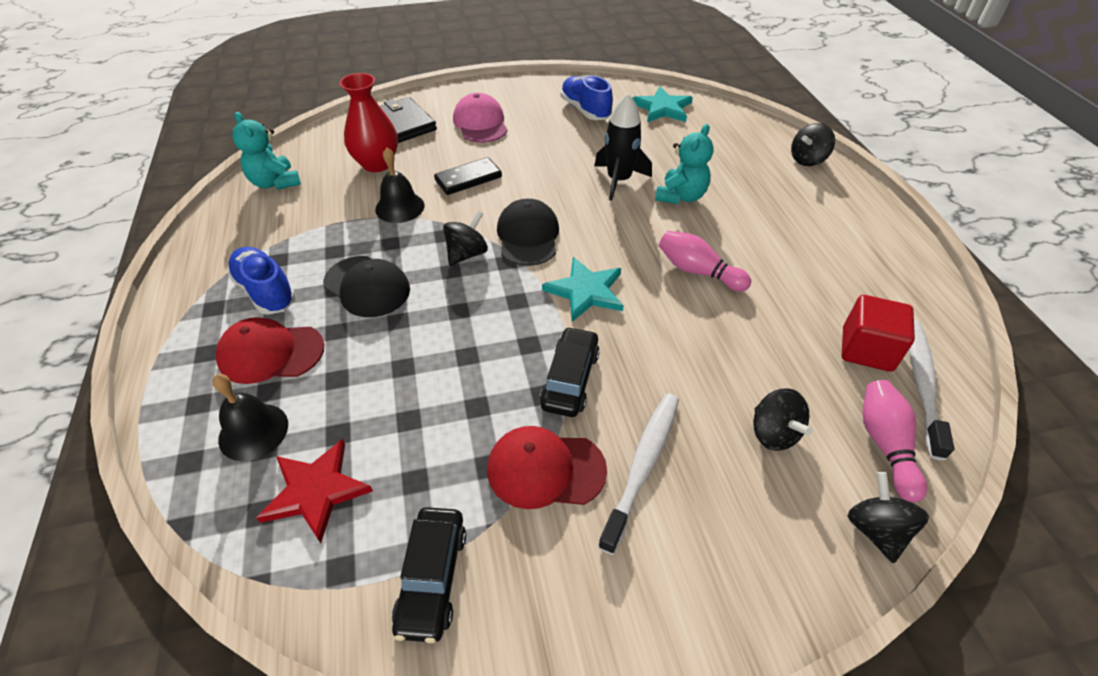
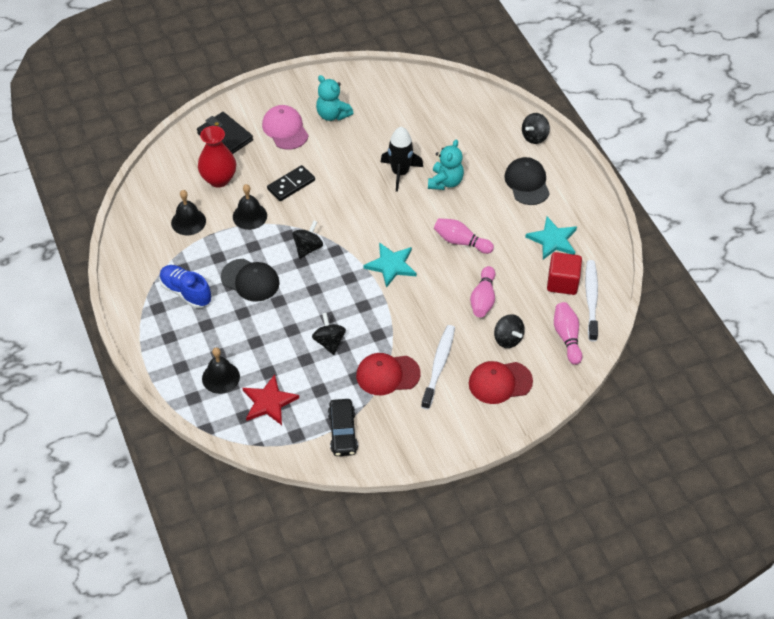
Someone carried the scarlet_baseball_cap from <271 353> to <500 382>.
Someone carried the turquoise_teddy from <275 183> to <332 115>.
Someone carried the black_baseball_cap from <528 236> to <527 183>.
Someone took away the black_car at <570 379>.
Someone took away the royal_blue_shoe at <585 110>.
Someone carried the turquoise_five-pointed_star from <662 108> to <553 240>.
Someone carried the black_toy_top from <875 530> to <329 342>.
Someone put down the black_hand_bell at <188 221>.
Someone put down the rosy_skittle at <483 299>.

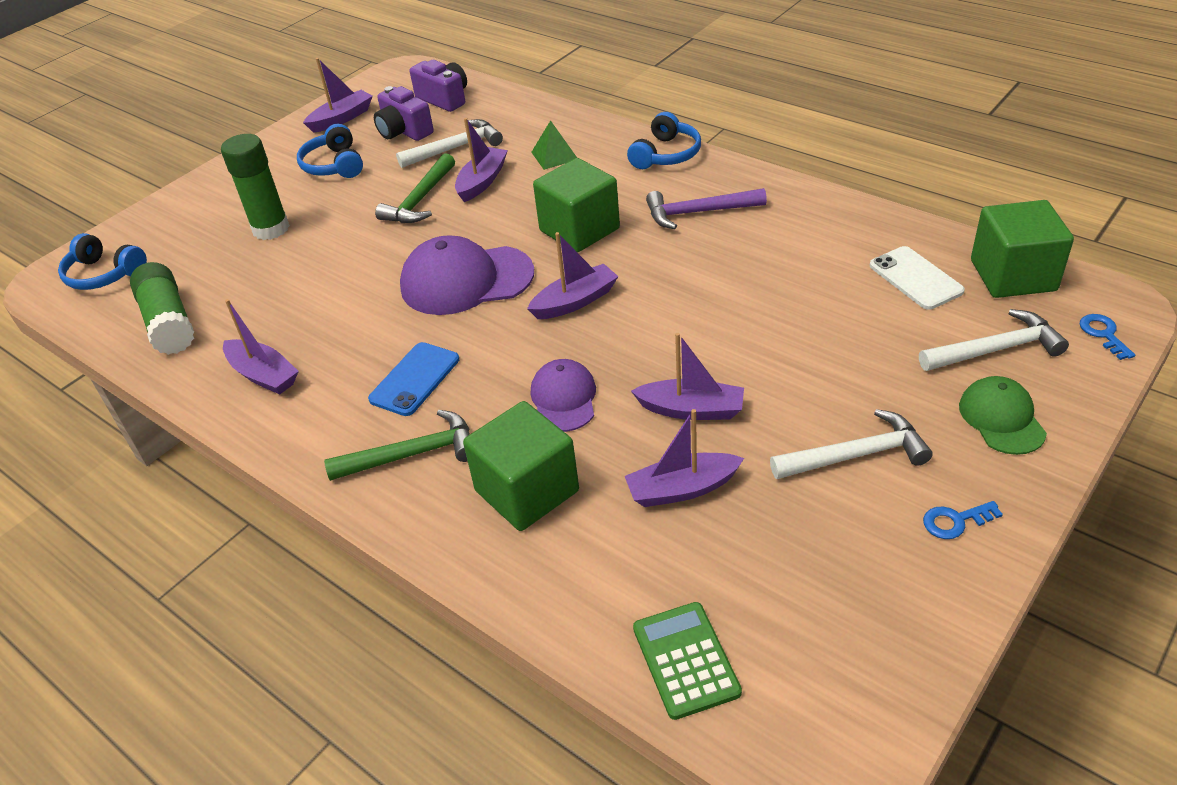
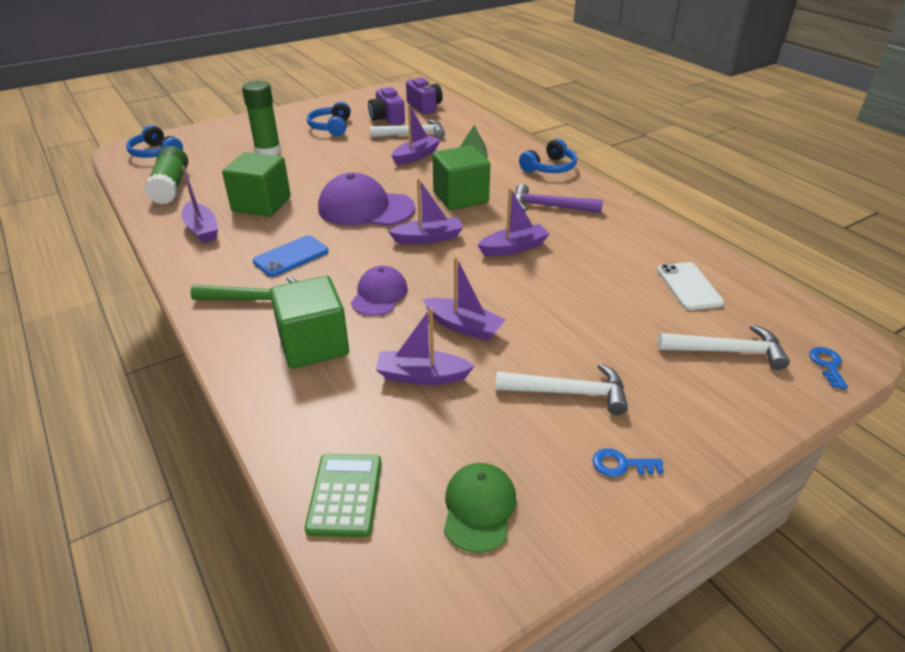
Someone carried the violet_boat from <342 119> to <513 248>.
Someone took away the green_claw_hammer at <420 200>.
Someone carried the green_baseball_cap from <1001 418> to <479 508>.
Someone carried the green_block from <1013 275> to <261 204>.

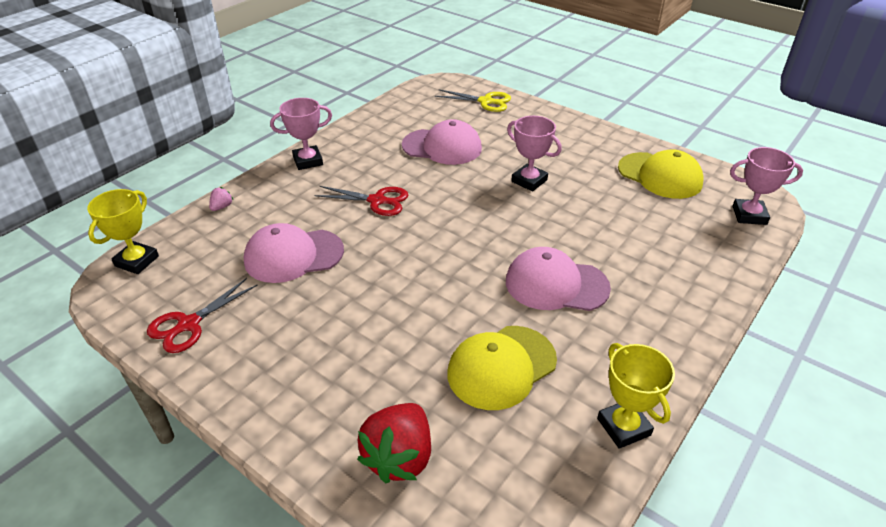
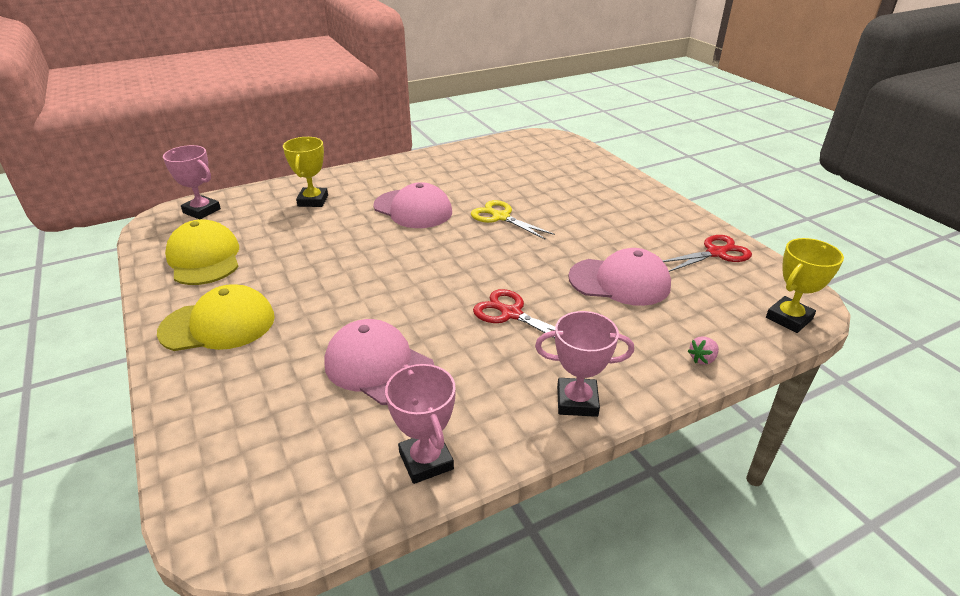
Someone took away the scarlet_toy_strawberry at <399 457>.
Someone carried the bright_yellow_shears from <486 101> to <500 217>.
Someone carried the bright_yellow_baseball_cap from <501 367> to <218 324>.
Someone carried the rosy_trophy from <529 181> to <426 461>.
Someone carried the bright_yellow_trophy from <624 427> to <313 201>.

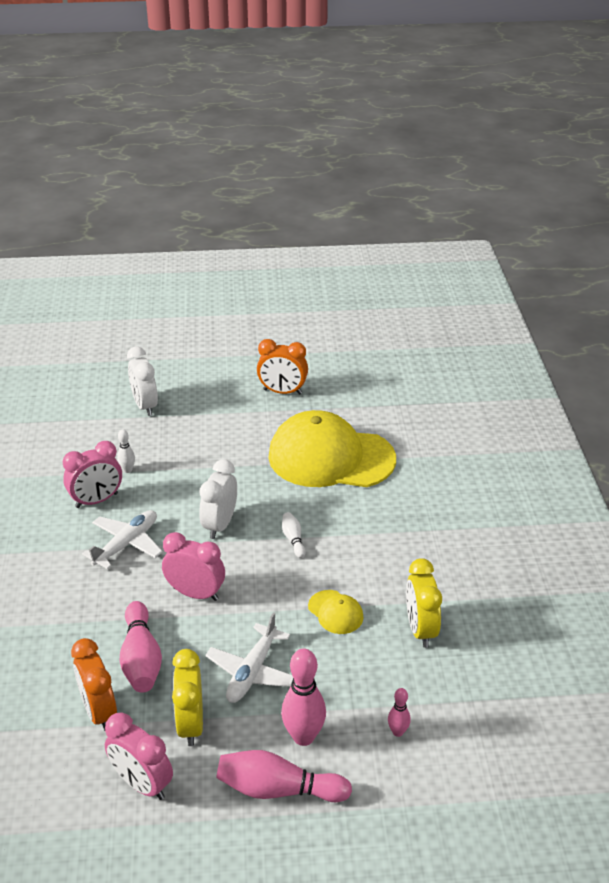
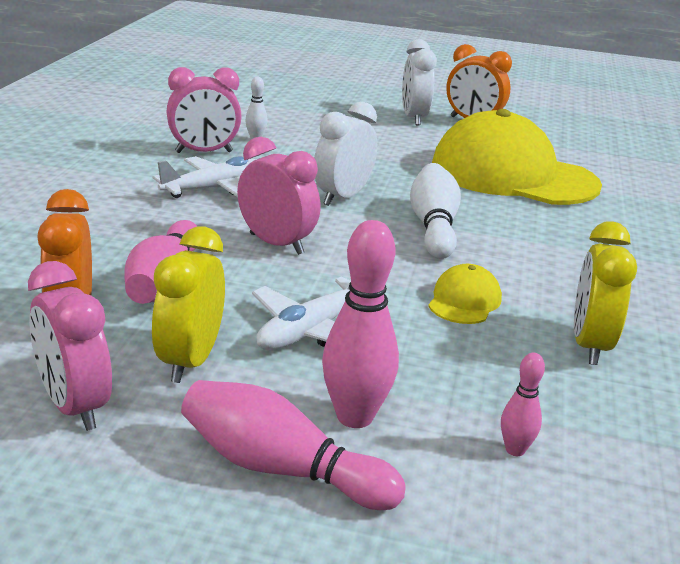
Someone carried the pure_white_bedside_clock from <145 406> to <413 118>.
Someone scaled the pure_white_skittle at <293 539> by 1.94.
Someone rotated the bright_yellow_baseball_cap at <335 612> by 135 degrees counterclockwise.

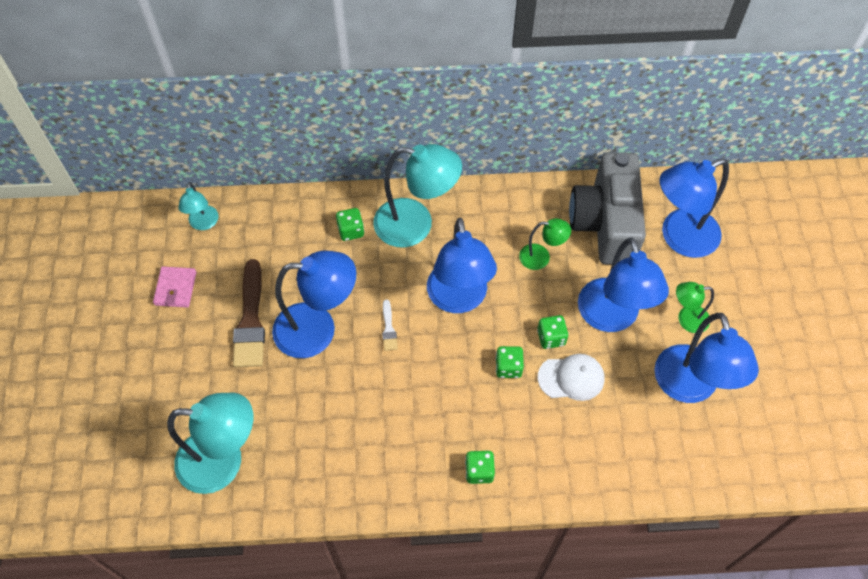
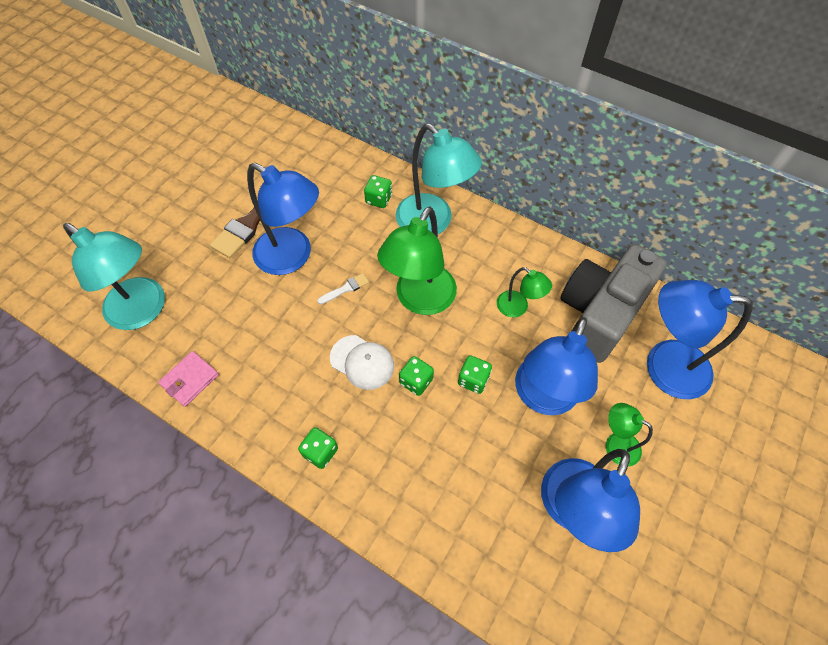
Someone carried the rosy_card_wallet from <175 288> to <190 380>.
Someone took away the turquoise_reading_lamp at <203 223>.
Someone rotated the pure_white_paint_brush at <388 328> by 150 degrees counterclockwise.
Someone repainted the royal_blue_reading_lamp at <459 299>, which became the green_reading_lamp at <420 300>.
Someone carried the pure_white_baseball_cap from <571 378> to <362 362>.

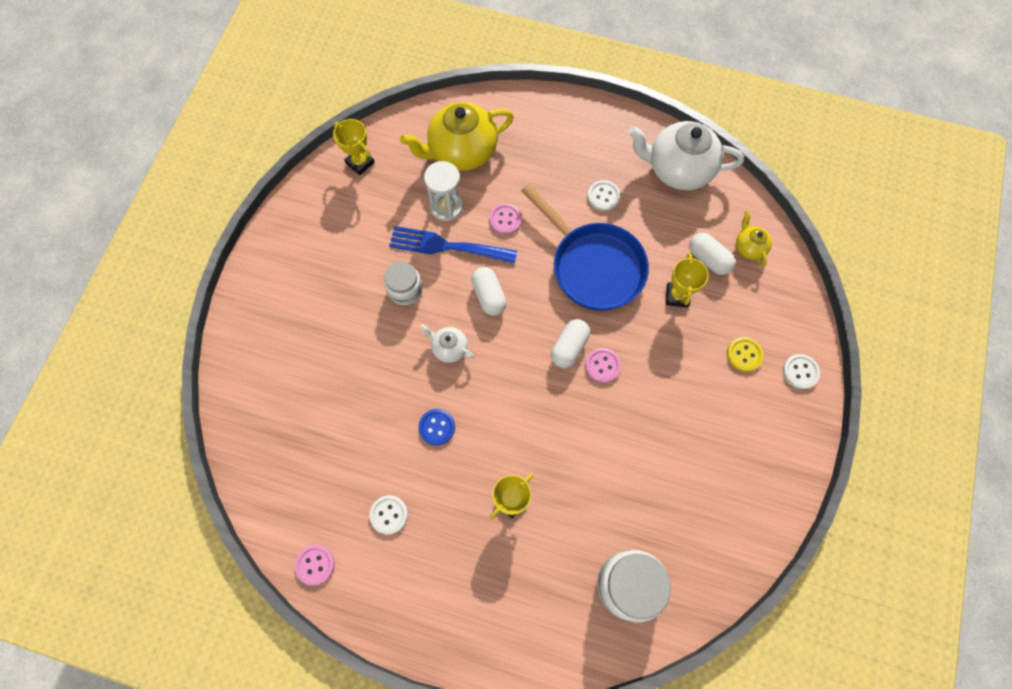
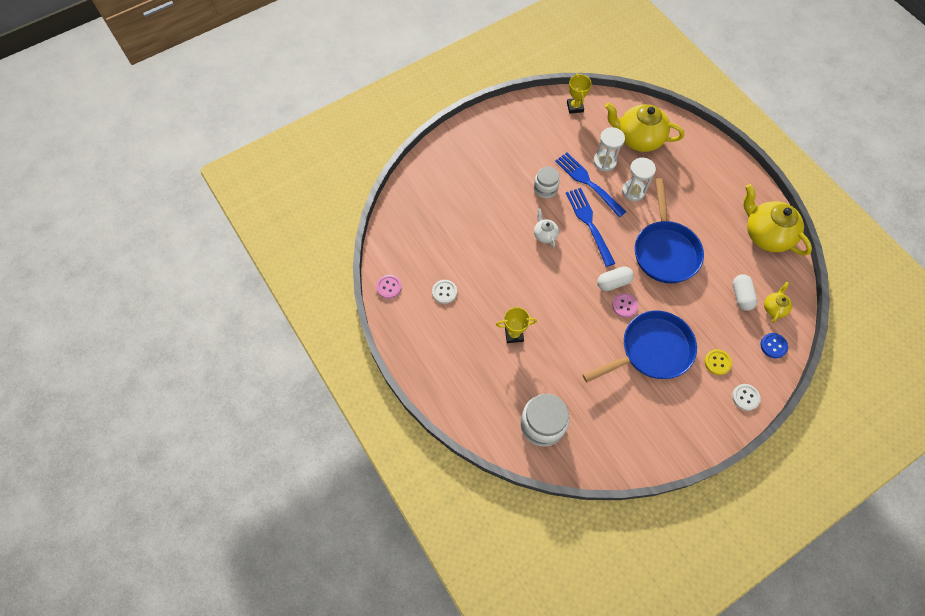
Someone carried the royal_blue_shirt_button from <437 427> to <773 346>.
Someone swapped the pure_white_pill_shape at <489 296> for the royal_blue_fork at <589 224>.
Someone swapped the rosy_shirt_button at <505 220> for the pure_white_sand_timer at <633 191>.
Someone took away the pure_white_shirt_button at <603 196>.
Someone repainted the pure_white_china_teapot at <678 169>, which became the bright_yellow_china_teapot at <766 235>.
Someone took away the bright_yellow_trophy at <677 296>.
Someone put down the royal_blue_skillet at <651 350>.

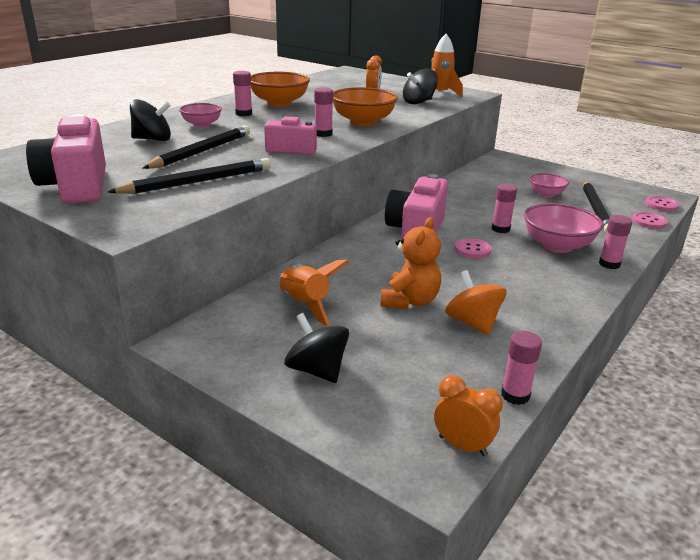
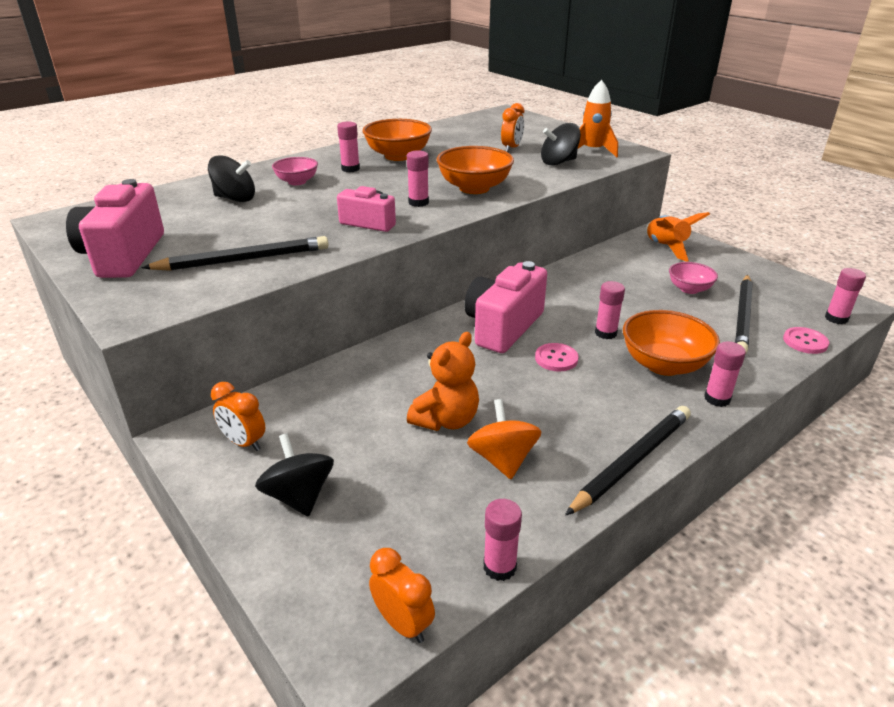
Someone carried the black_pencil from <202 151> to <632 461>.
Someone carried the orange-coloured_spaceship from <305 305> to <666 248>.
Someone repainted the rosy_bowl at <557 246>, which became the orange-coloured_bowl at <663 364>.
Someone swapped the rosy_shirt_button at <661 205> for the rosy_glue_stick at <836 318>.
Someone put down the orange-coloured_bedside_clock at <244 443>.

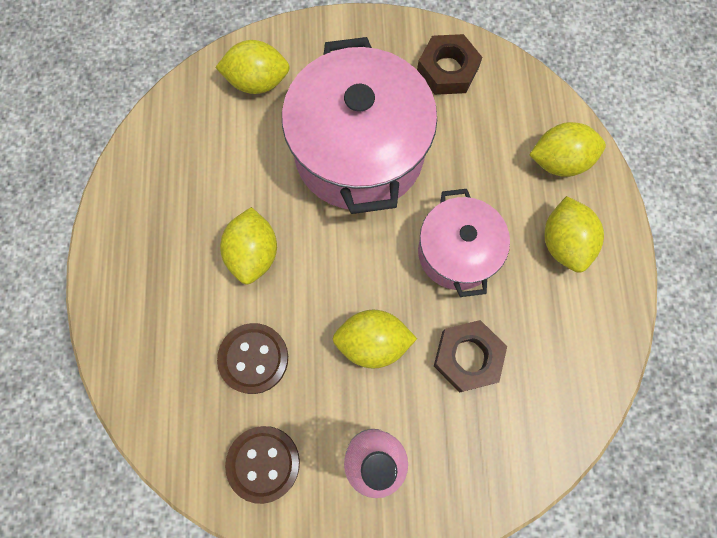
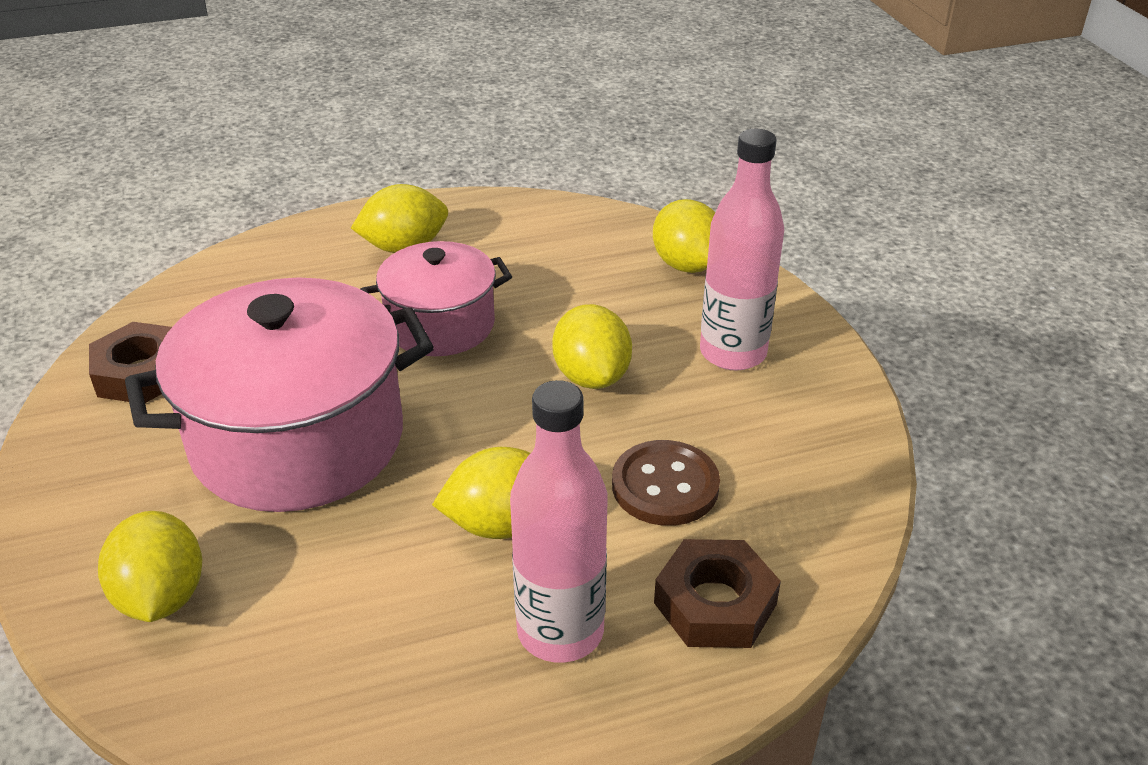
Someone took away the brown_shirt_button at <263 463>.
Someone carried the brown_hex_nut from <467 357> to <715 603>.
Someone carried the bright_yellow_lemon from <559 161> to <686 265>.
Someone put down the rosy_flask at <560 631>.

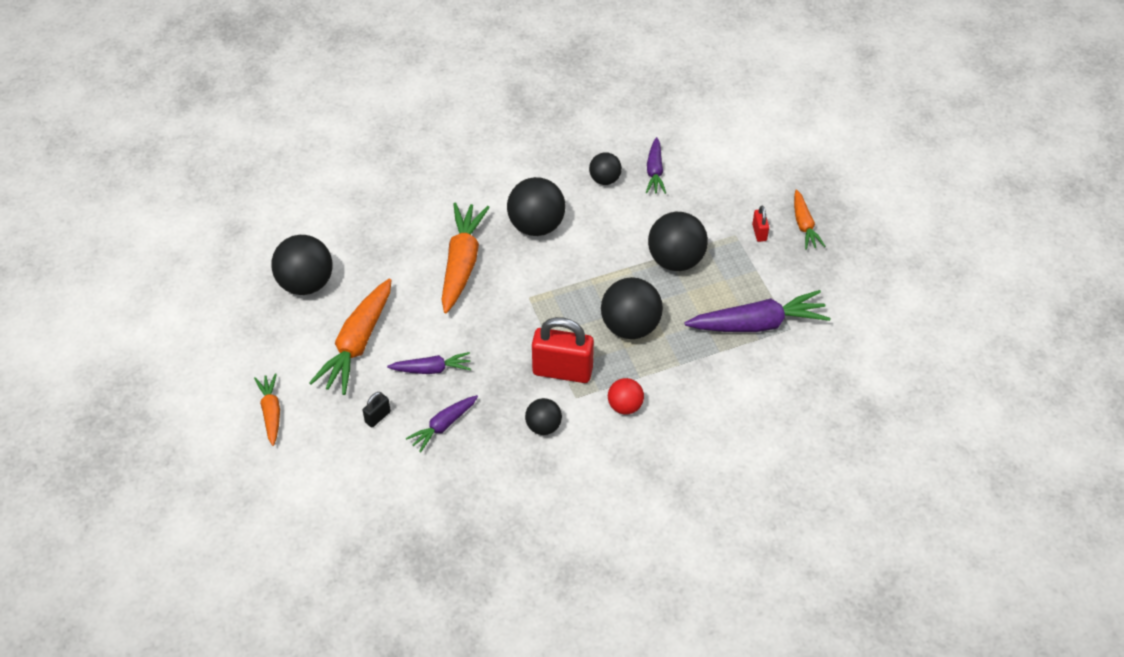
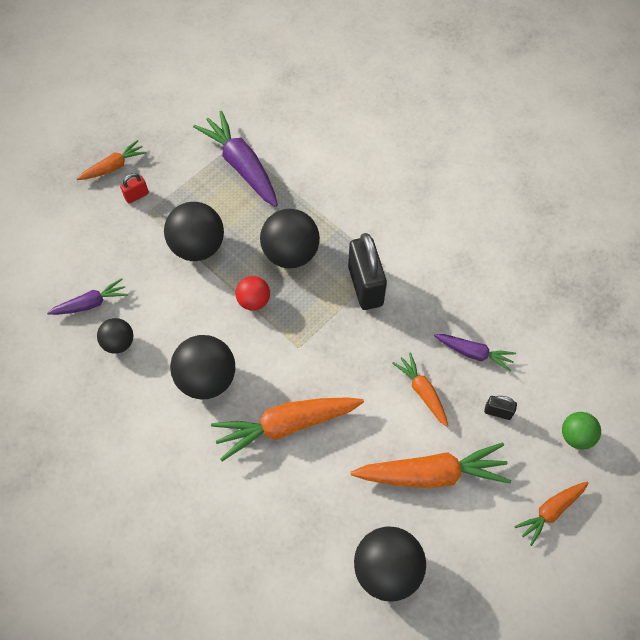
Someone repainted the violet_carrot at <431 369>, which became the orange-coloured_carrot at <422 392>.
Someone took away the black_sphere at <543 426>.
Someone repainted the scarlet_small_lock at <562 371>, which became the black_small_lock at <365 286>.
Someone carried the scarlet_sphere from <625 406> to <254 301>.
Someone put down the green_sphere at <576 436>.

